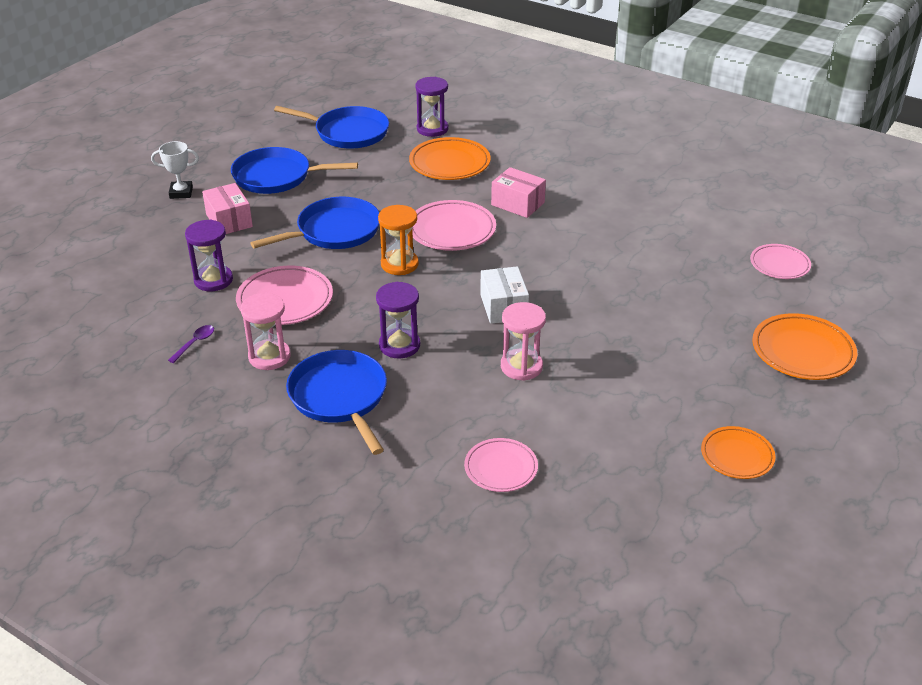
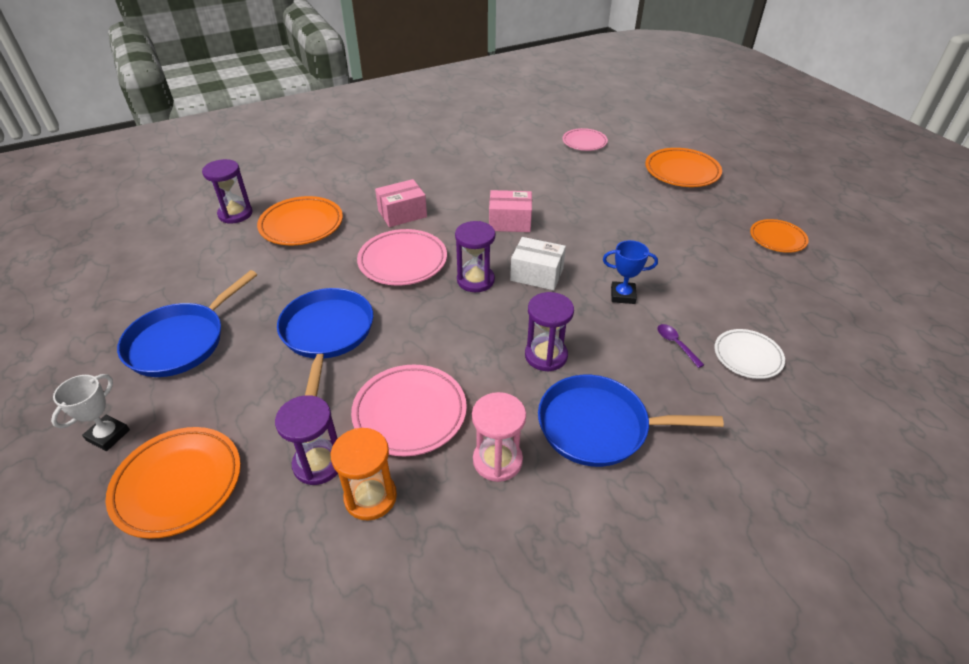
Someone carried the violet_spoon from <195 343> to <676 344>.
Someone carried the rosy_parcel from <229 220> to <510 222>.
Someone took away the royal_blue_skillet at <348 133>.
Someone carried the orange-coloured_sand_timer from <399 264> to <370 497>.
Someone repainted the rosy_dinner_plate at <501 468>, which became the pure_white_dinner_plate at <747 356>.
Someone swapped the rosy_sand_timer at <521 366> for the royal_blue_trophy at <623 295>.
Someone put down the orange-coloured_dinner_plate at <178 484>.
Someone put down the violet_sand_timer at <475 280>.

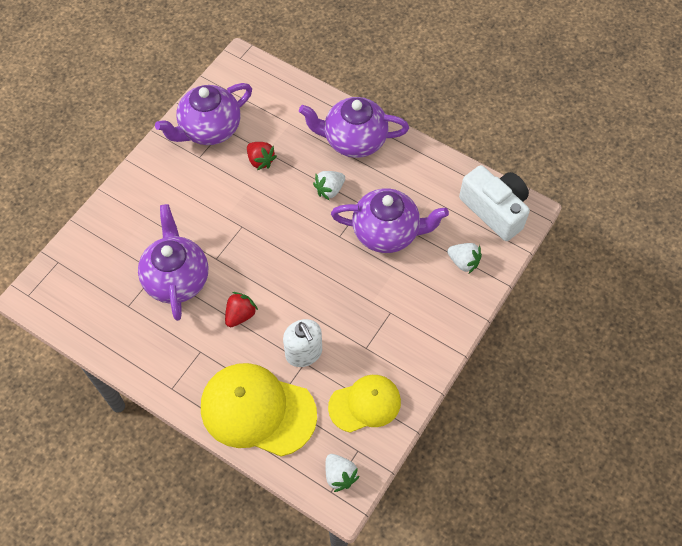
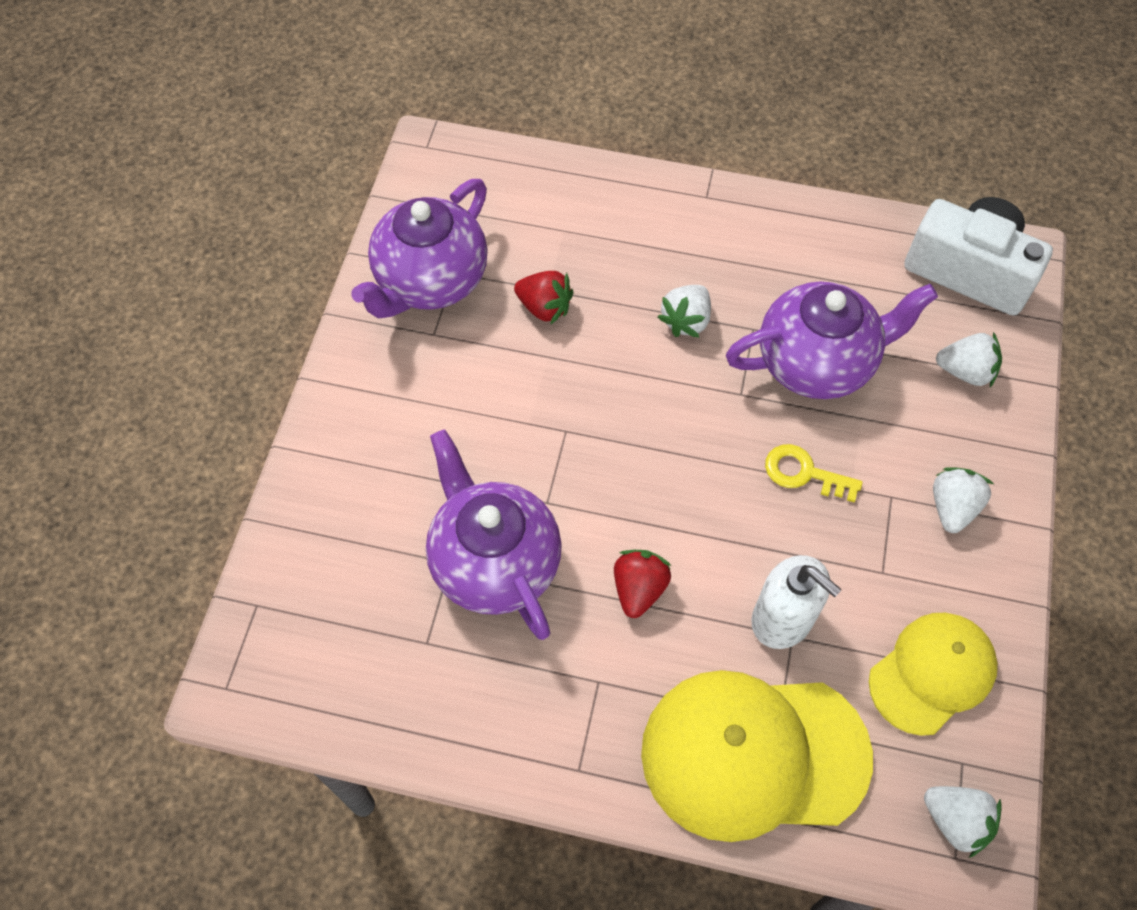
Someone took away the violet_china_teapot at <354 140>.
Someone put down the bright_yellow_key at <804 473>.
Someone put down the pure_white_toy_strawberry at <952 507>.

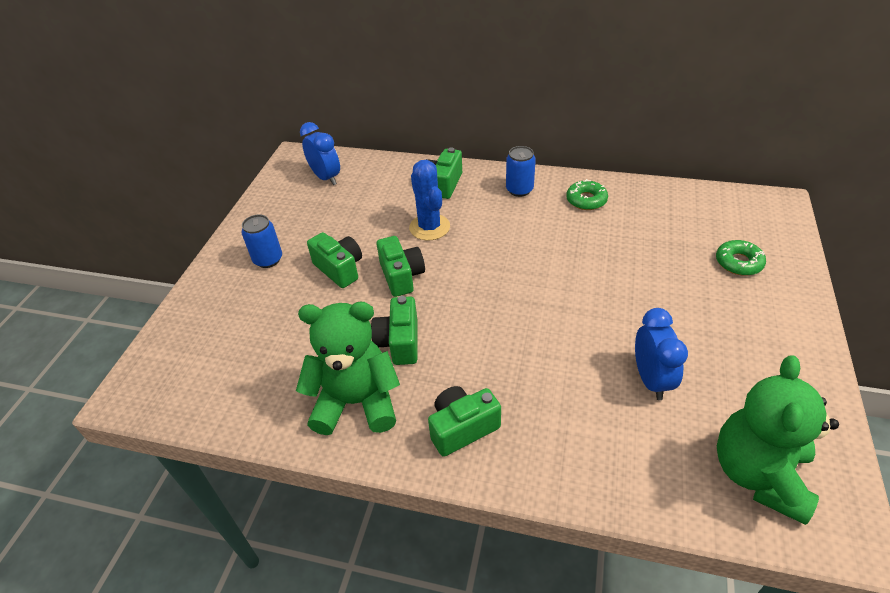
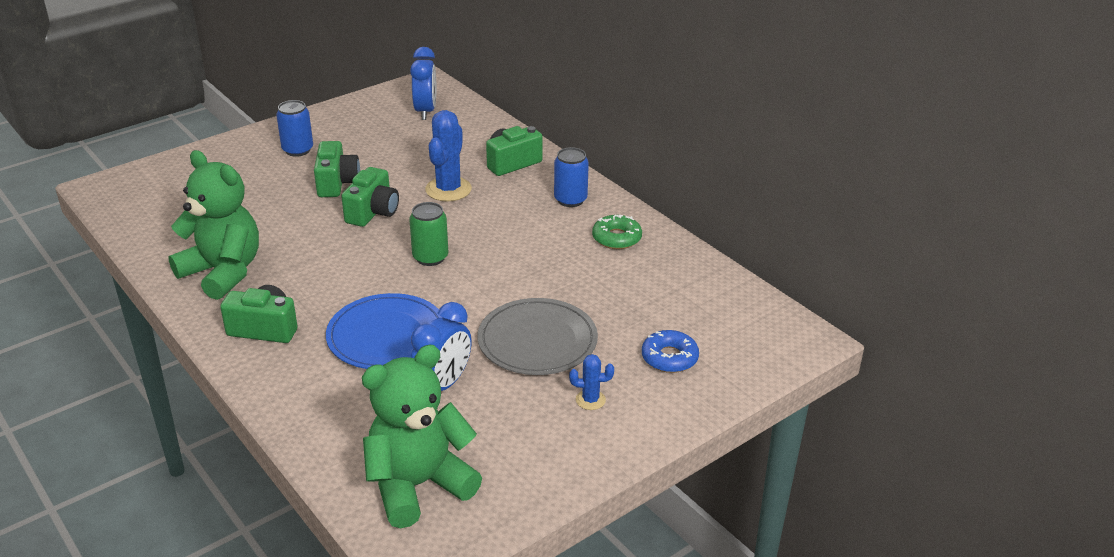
Someone took away the green_camera at <399 342>.
Someone repainted the green_glazed_donut at <738 262>, which became the royal_blue_glazed_donut at <669 358>.
Someone put down the royal_blue_dinner_plate at <387 336>.
Someone put down the green_soda_can at <430 257>.
Someone put down the gray_dinner_plate at <537 341>.
Someone put down the royal_blue_cactus at <590 400>.

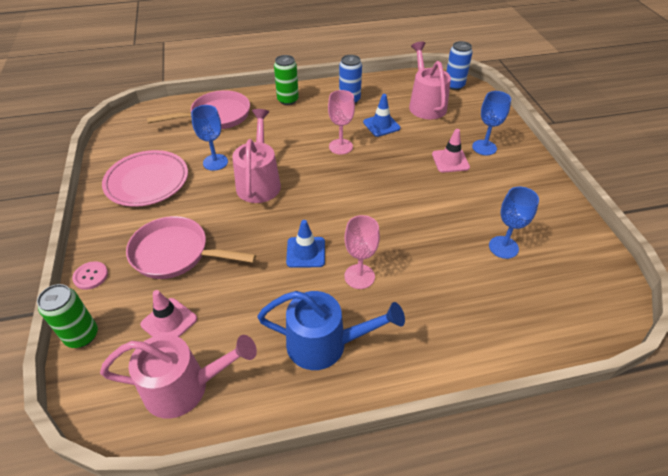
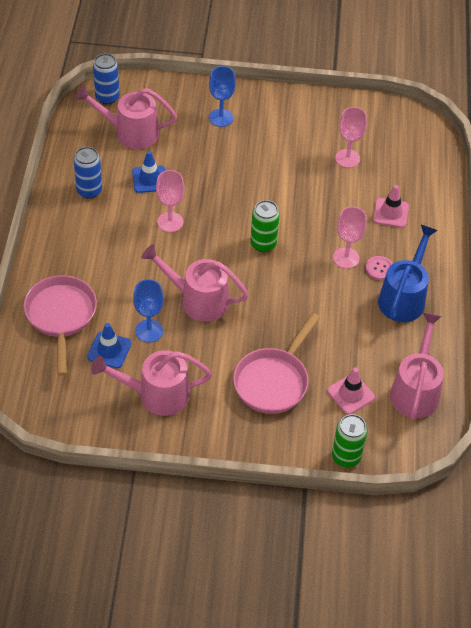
Someone carried the rosy_shirt_button from <91 276> to <379 268>.
Someone swapped the rosy_dinner_plate at <147 181> for the rosy_watering_pot at <156 395>.
Someone carried the green_soda_can from <288 100> to <263 244>.
Someone carried the royal_blue_road_cone from <306 252> to <109 350>.
Someone carried the rosy_road_cone from <450 161> to <390 213>.
Someone repainted the royal_blue_goblet at <503 247>, which became the rosy_goblet at <347 158>.

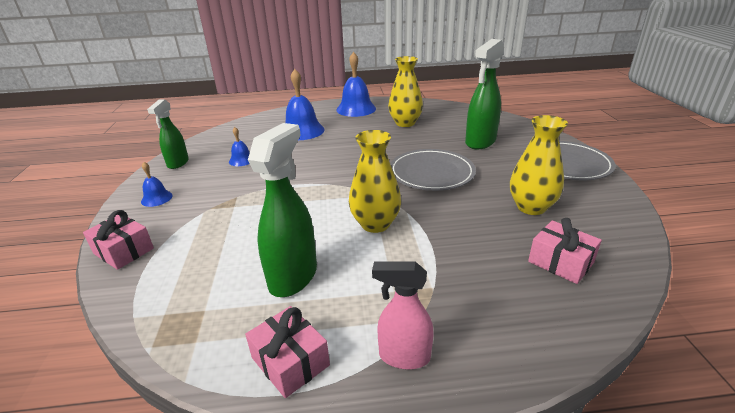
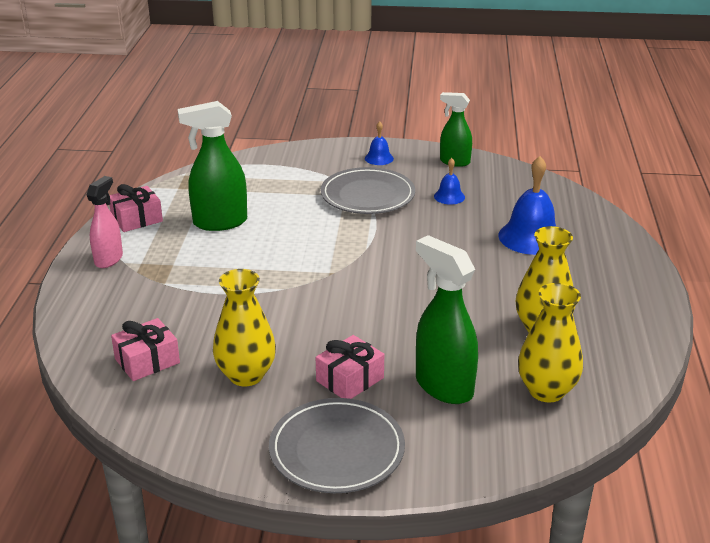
Someone carried the rosy_gift from <124 251> to <350 379>.
Someone rotated the green_spray_cleaner at <293 276> by 135 degrees clockwise.
Someone took away the royal_blue_hand_bell at <356 109>.
Someone carried the bright_yellow_tall_vase from <375 224> to <546 391>.
Someone carried the gray_dinner_plate from <431 173> to <367 195>.

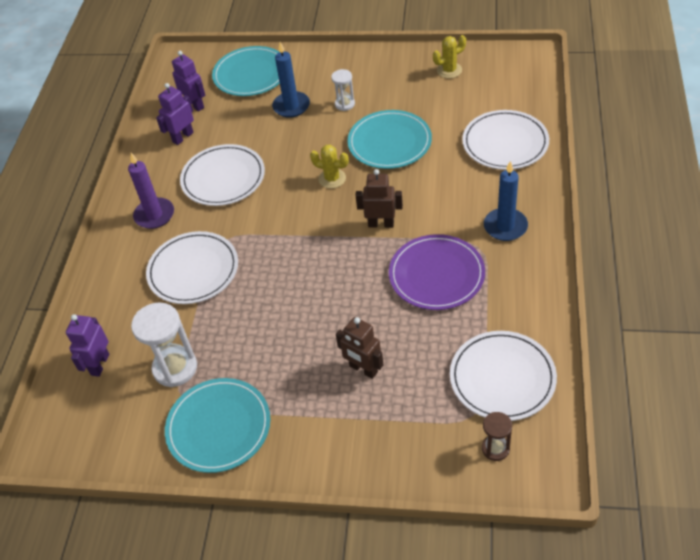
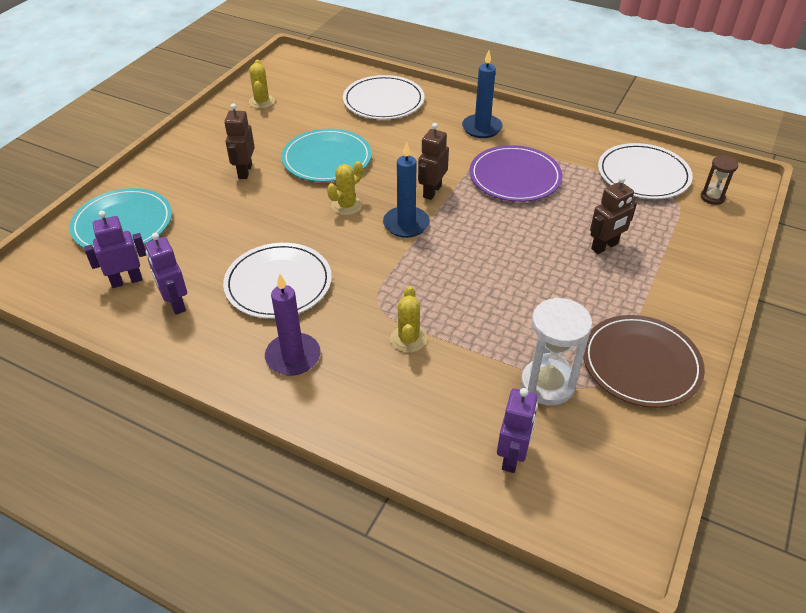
Someone rotated the violet_robot_figure at <99 364> by 105 degrees counterclockwise.
Someone swapped the pure_white_dinner_plate at <193 270> for the bright_yellow_cactus at <408 339>.
Someone repainted the turquoise_dinner_plate at <218 427>, which became the brown_dinner_plate at <641 363>.
Someone carried the royal_blue_pillar_candle from <291 106> to <406 224>.
Someone swapped the pure_white_sand_timer at <344 104> for the brown_robot_figure at <245 171>.

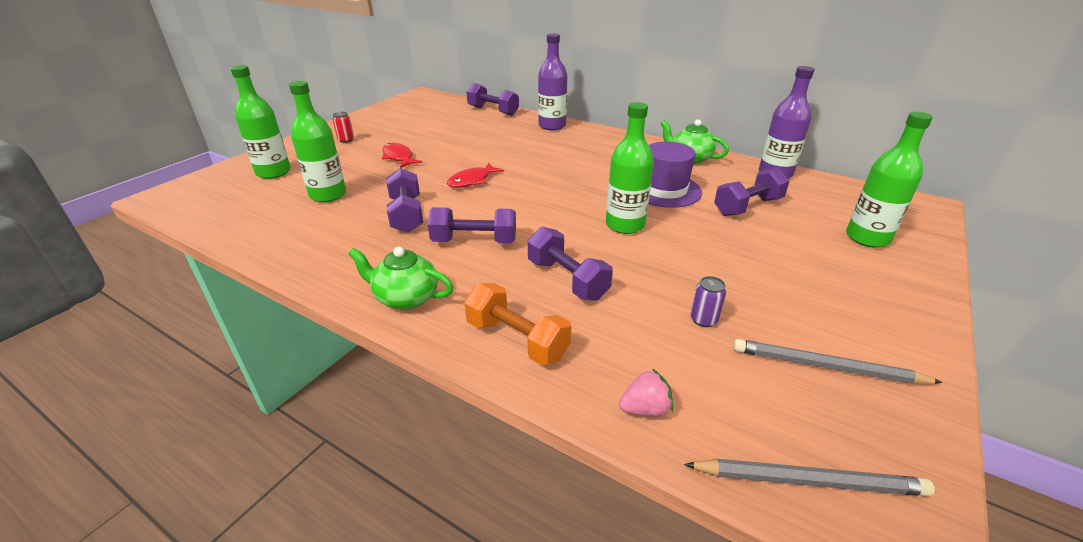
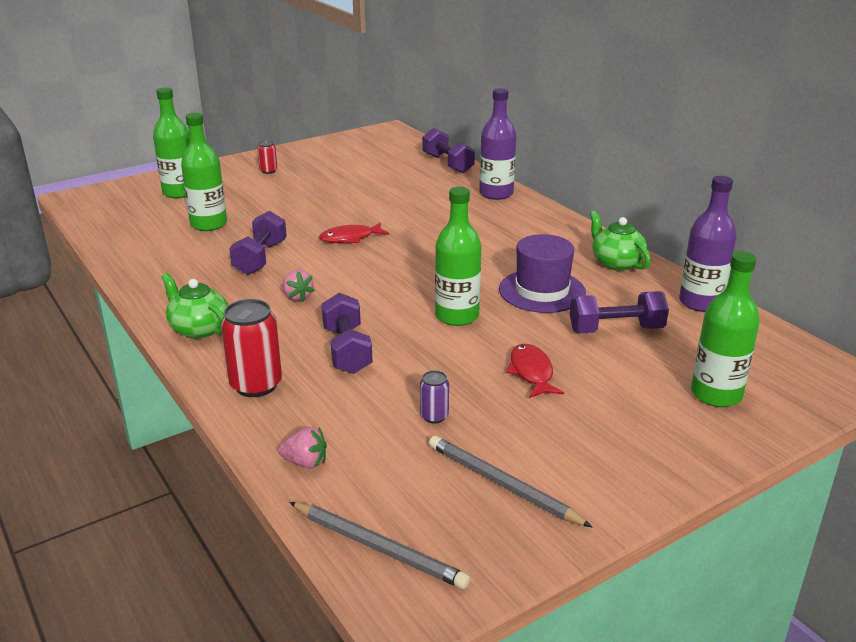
Someone carried the scarlet_fish from <398 157> to <531 372>.
Someone swapped the violet_hand_weight at <474 241> for the rosy_toy_strawberry at <298 296>.
Someone swapped the orange-coloured_hand_weight at <517 340> for the scarlet_soda_can at <256 385>.

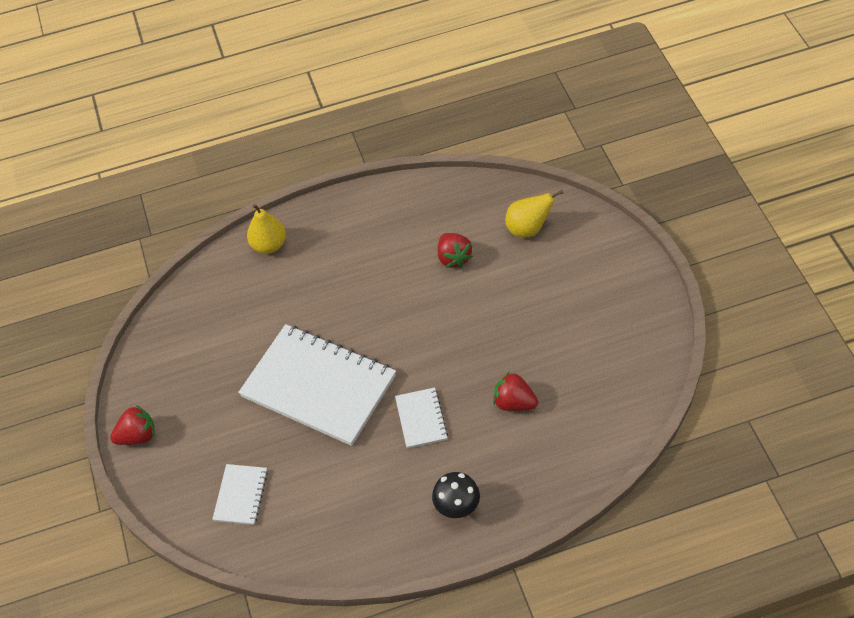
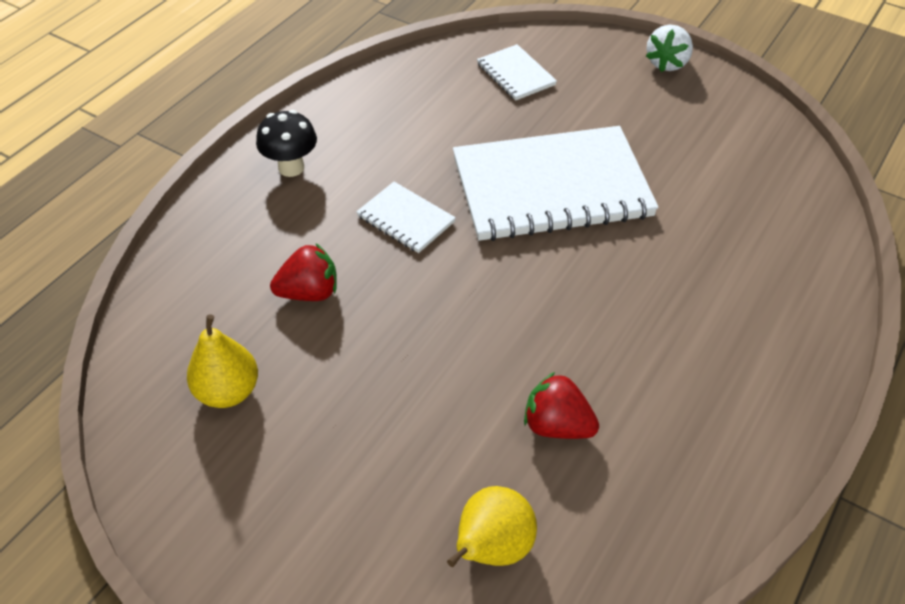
Someone repainted the scarlet_toy_strawberry at <138 436>, which became the pure_white_toy_strawberry at <667 63>.
Someone carried the bright_yellow_pear from <269 245> to <228 391>.

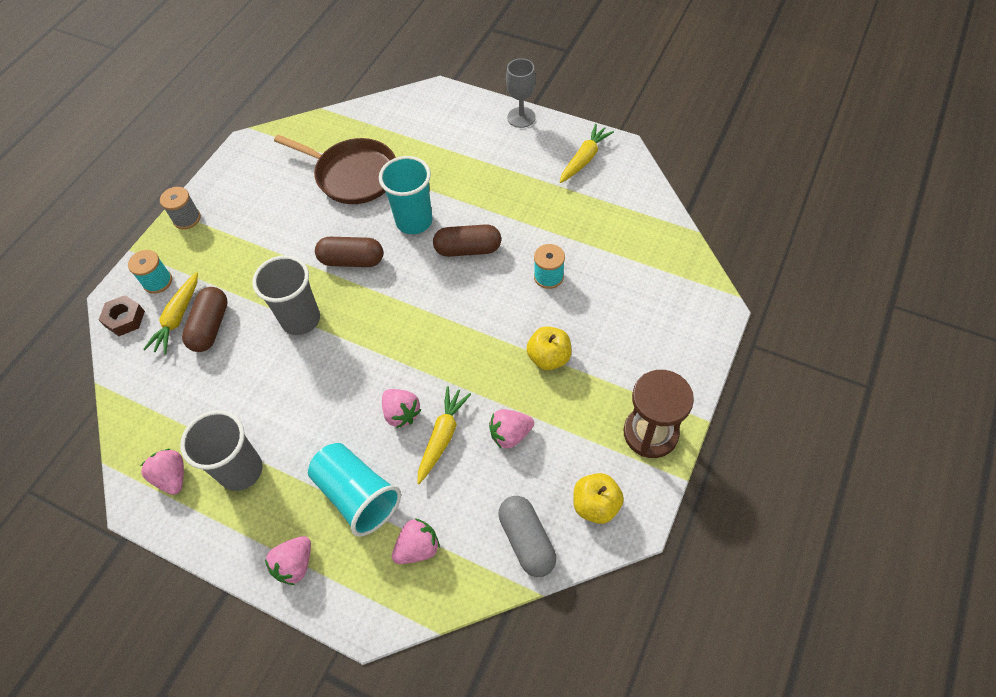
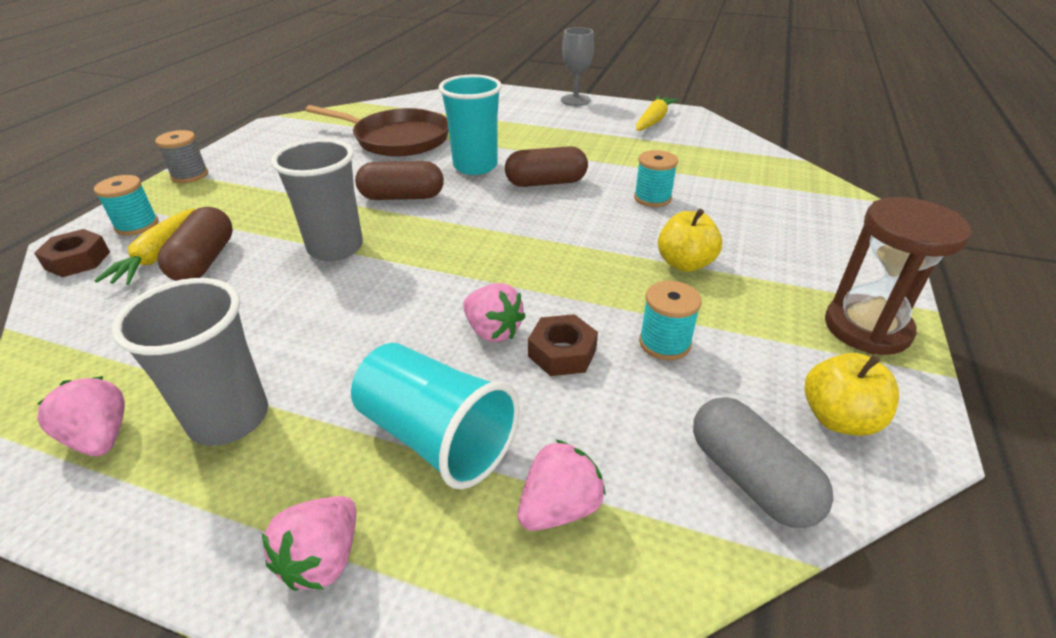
Someone swapped the bright_yellow_carrot at <442 437> for the brown_hex_nut at <562 353>.
Someone swapped the rosy_toy_strawberry at <510 434> for the turquoise_spool at <664 343>.

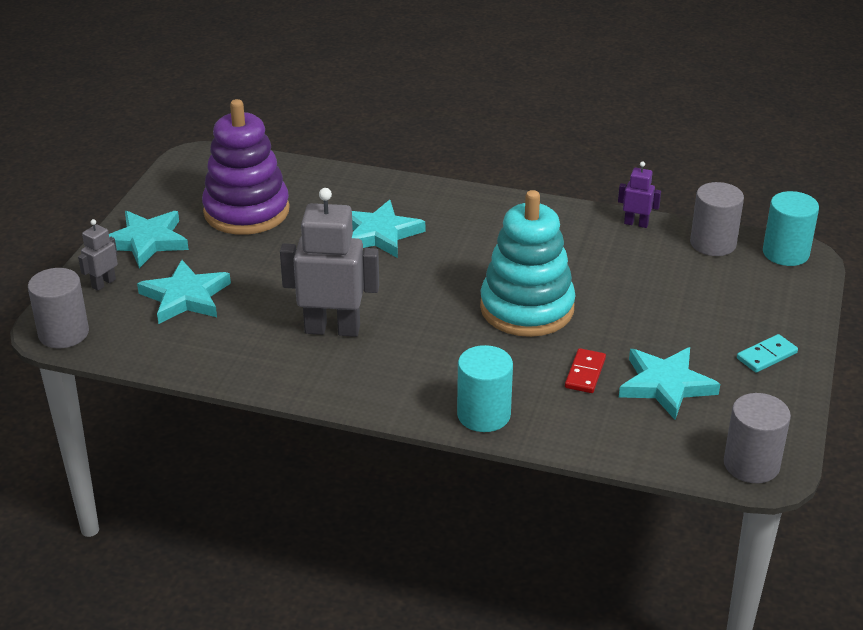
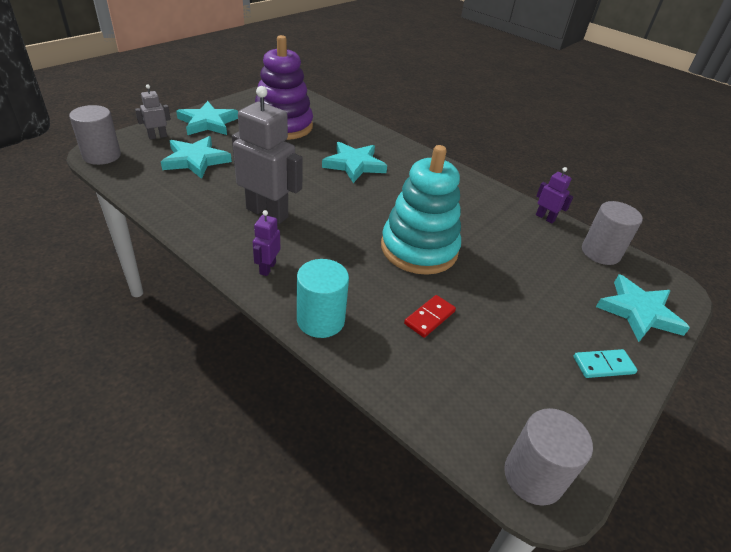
Someone carried the turquoise_five-pointed_star from <666 385> to <639 312>.
Someone took away the turquoise_cylinder_shape at <785 253>.
Someone put down the violet_robot_figure at <267 268>.

